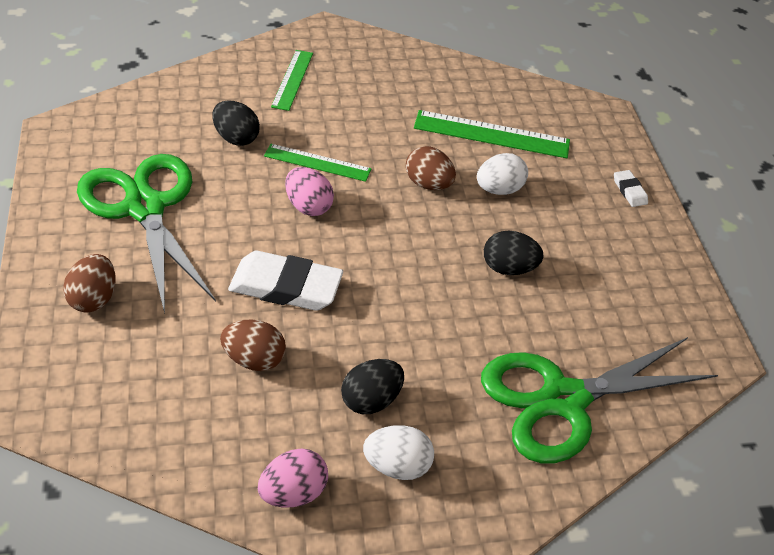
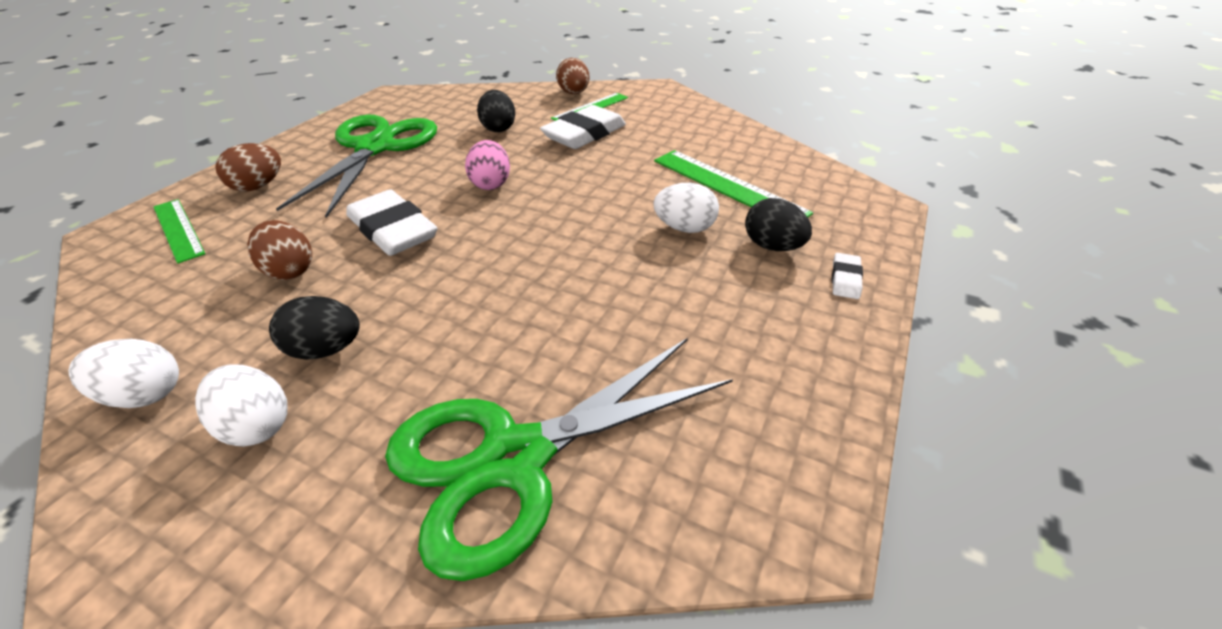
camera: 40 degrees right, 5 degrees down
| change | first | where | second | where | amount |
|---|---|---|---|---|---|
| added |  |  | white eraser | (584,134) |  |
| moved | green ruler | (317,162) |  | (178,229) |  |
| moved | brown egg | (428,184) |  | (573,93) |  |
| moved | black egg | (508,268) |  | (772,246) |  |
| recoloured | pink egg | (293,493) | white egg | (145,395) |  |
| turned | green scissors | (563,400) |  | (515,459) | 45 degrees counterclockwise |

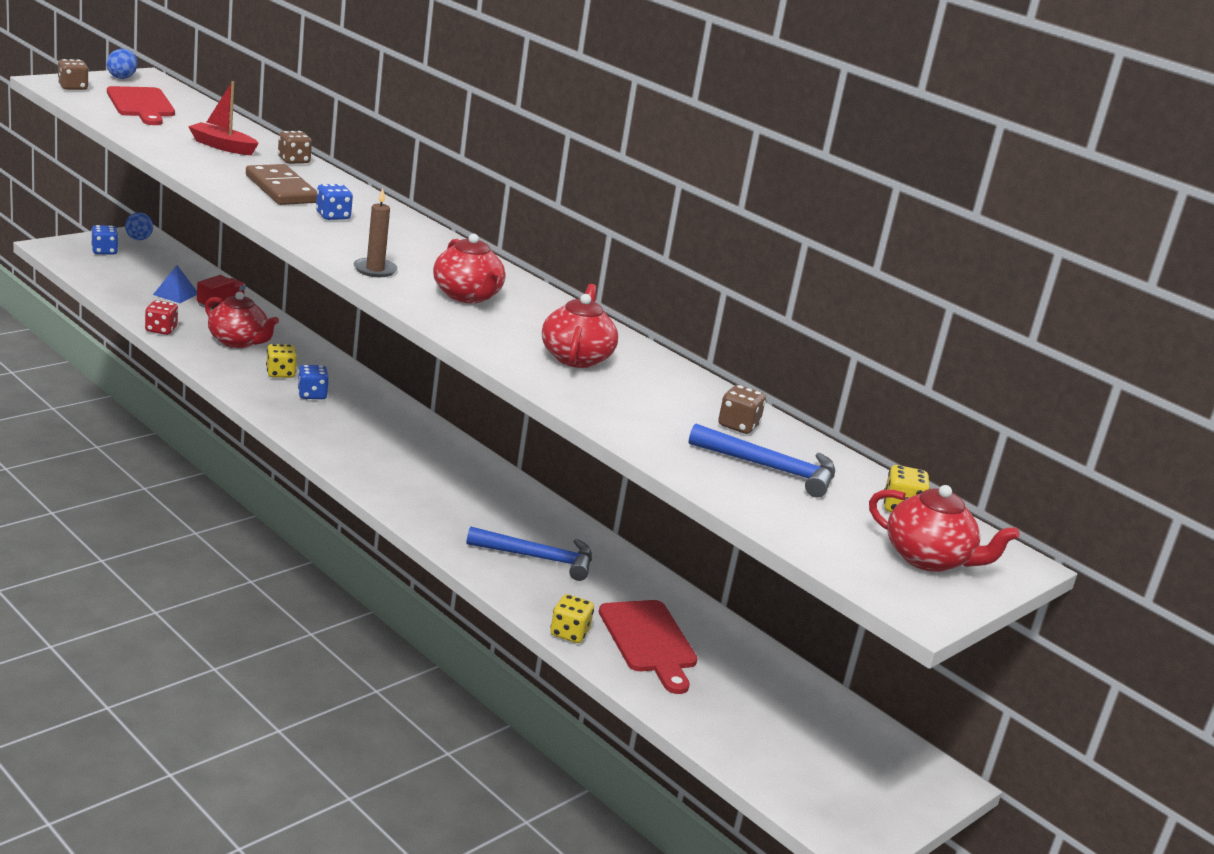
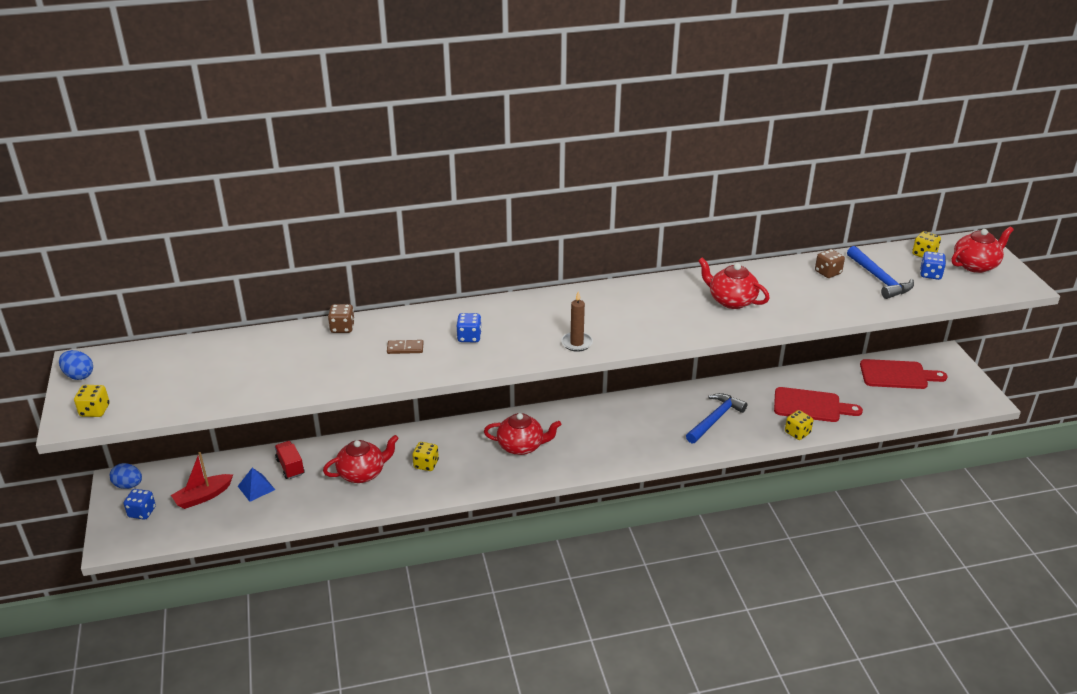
camera: 55 degrees left, 10 degrees up
| change | first | where | second | where | amount |
|---|---|---|---|---|---|
| removed | red dice | (161,330) |  |  |  |
| moved | red cutting board | (141,105) |  | (897,375) |  |
| moved | red boat | (222,146) |  | (203,496) |  |
| moved | blue dice | (312,395) |  | (930,274) |  |
| moved | red teapot | (467,296) |  | (521,446) |  |
| recoloured | brown dice | (73,87) | yellow dice | (95,410) |  |
| turned | blue hammer | (770,468) |  | (879,279) | 105 degrees clockwise |
| resized | brown domino | (281,189) |  | (405,348) | x0.50 |

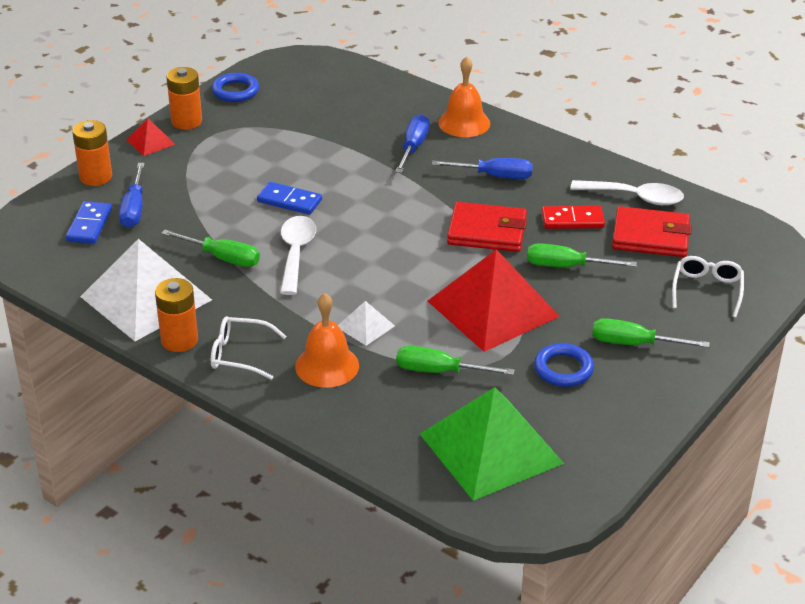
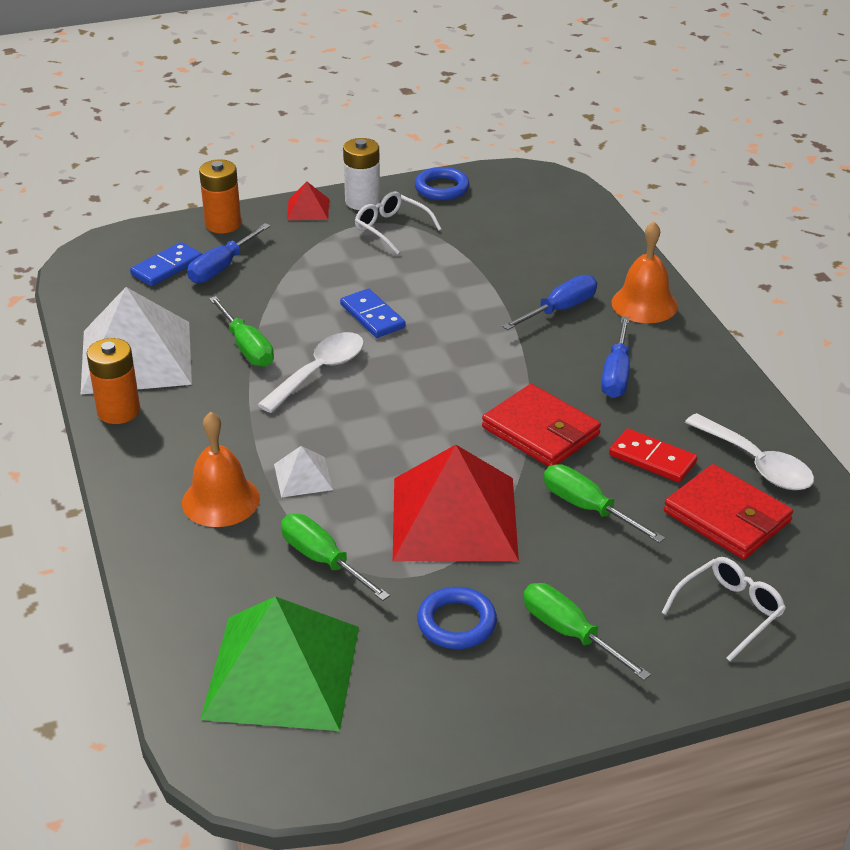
camera: 35 degrees right, 0 degrees up
| change | first | where | second | where | amount |
|---|---|---|---|---|---|
| moved | white glasses | (239,354) |  | (391,228) |  |
| recoloured | orange battery | (186,121) | white battery | (362,201) |  |
| turned | blue screwdriver | (495,176) |  | (616,375) | 60 degrees clockwise |

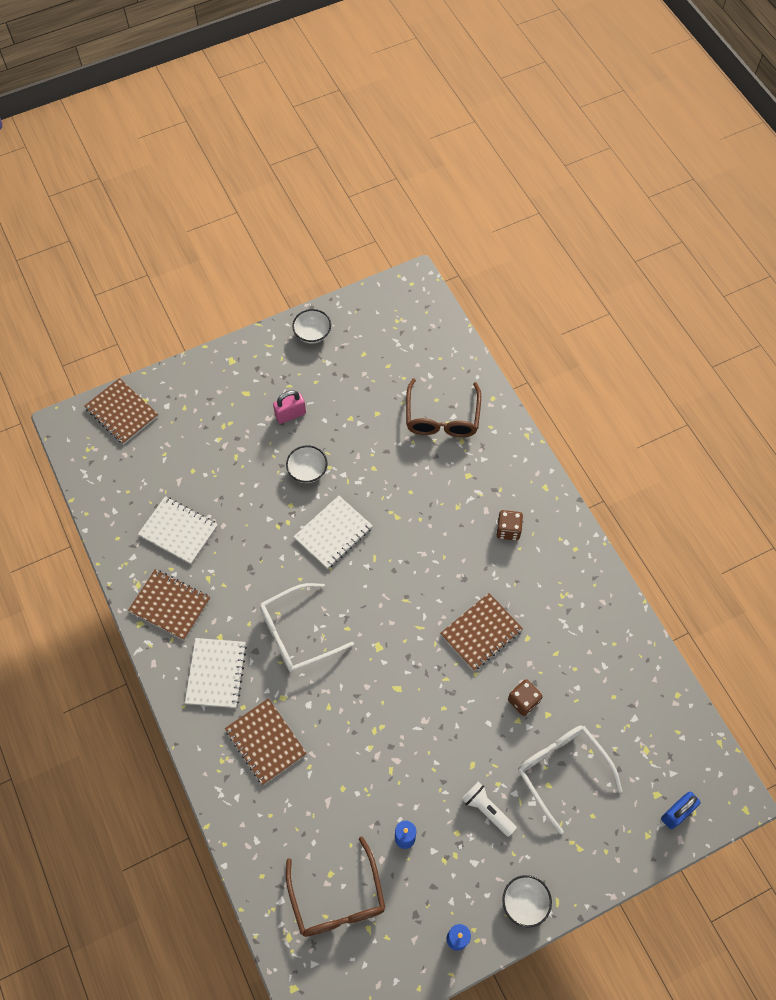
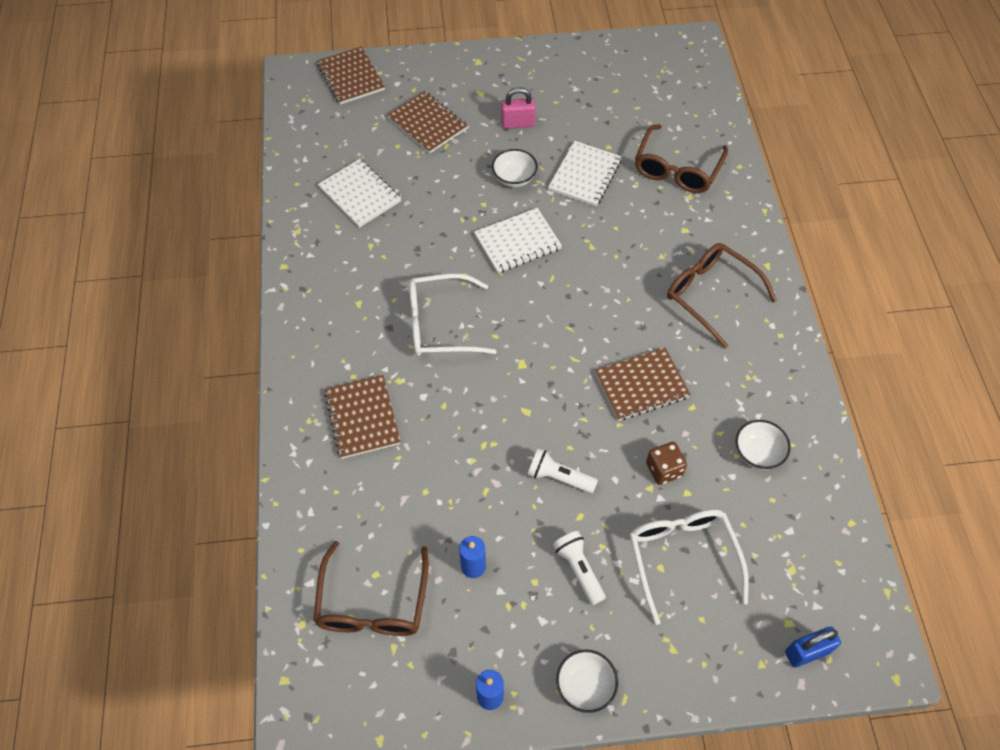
camera: 20 degrees right, 5 degrees down
| change | first | where | second | where | amount |
|---|---|---|---|---|---|
| added |  |  | white flashlight | (559,477) |  |
| moved | brown notebook | (170,605) |  | (427,124) |  |
| moved | white notebook | (216,673) |  | (585,175) |  |
| moved | white bowl | (312,334) |  | (758,453) |  |
| replaced | brown dice | (508,530) | brown glasses | (710,294) |  |

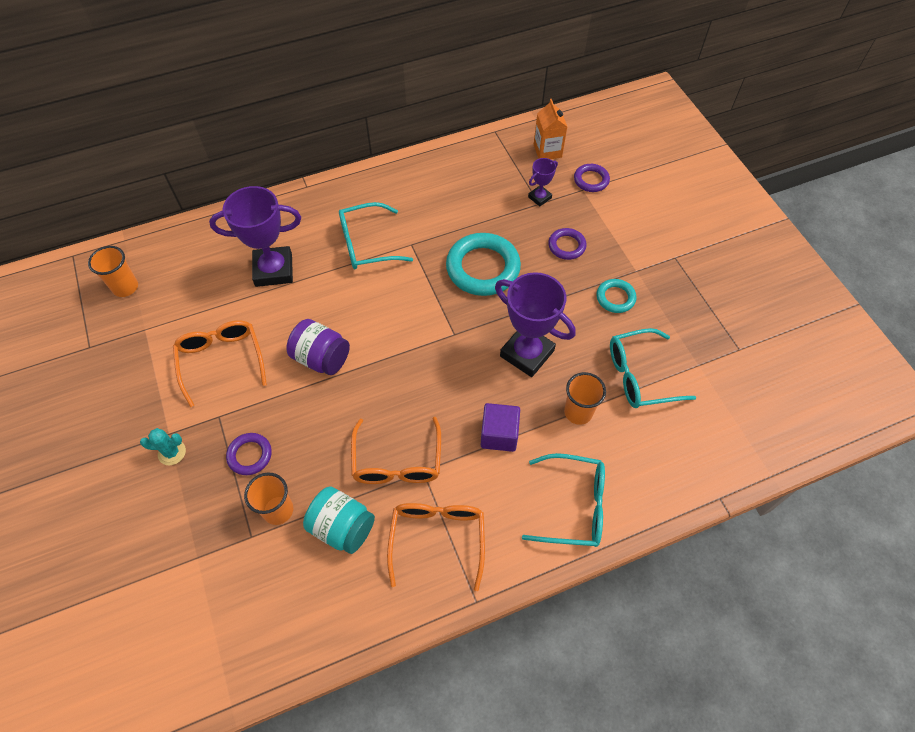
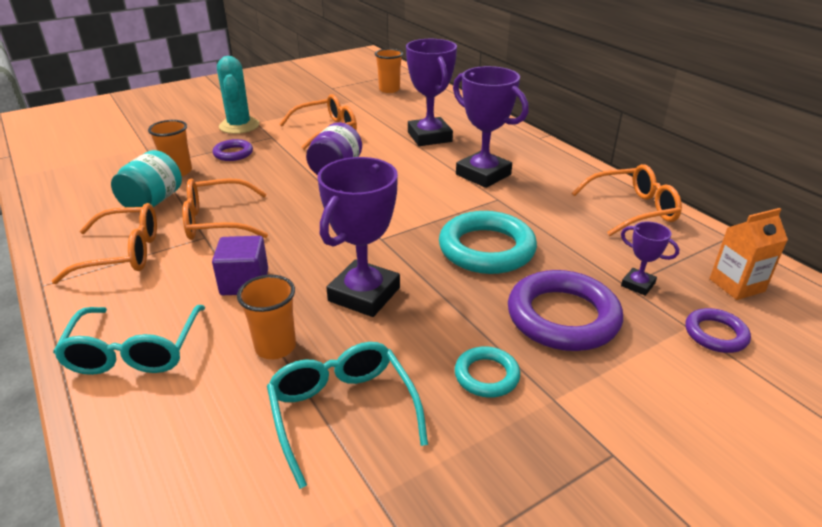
camera: 80 degrees right, 25 degrees down
| change | first | where | second | where | amount |
|---|---|---|---|---|---|
| added |  |  | orange glasses | (633,210) |  |
| replaced | turquoise glasses | (366,244) | purple trophy | (483,175) |  |
| resized | turquoise cactus | (172,452) |  | (239,126) | x1.79 |
| resized | purple ring | (566,246) |  | (562,317) | x1.92 |

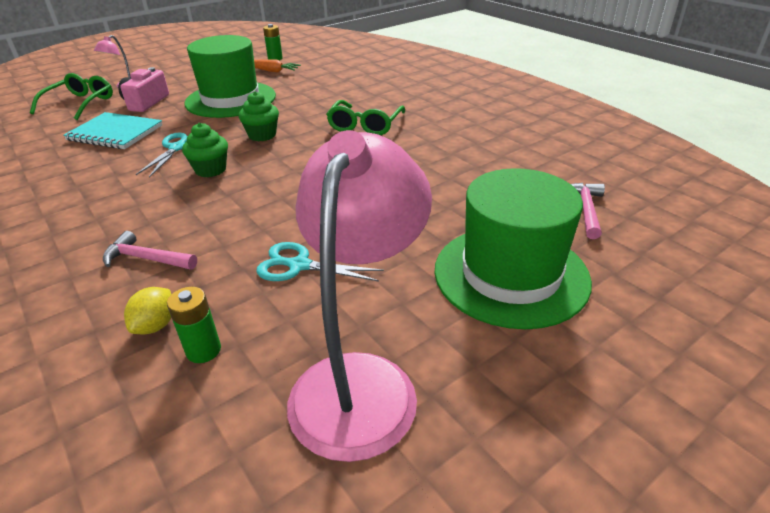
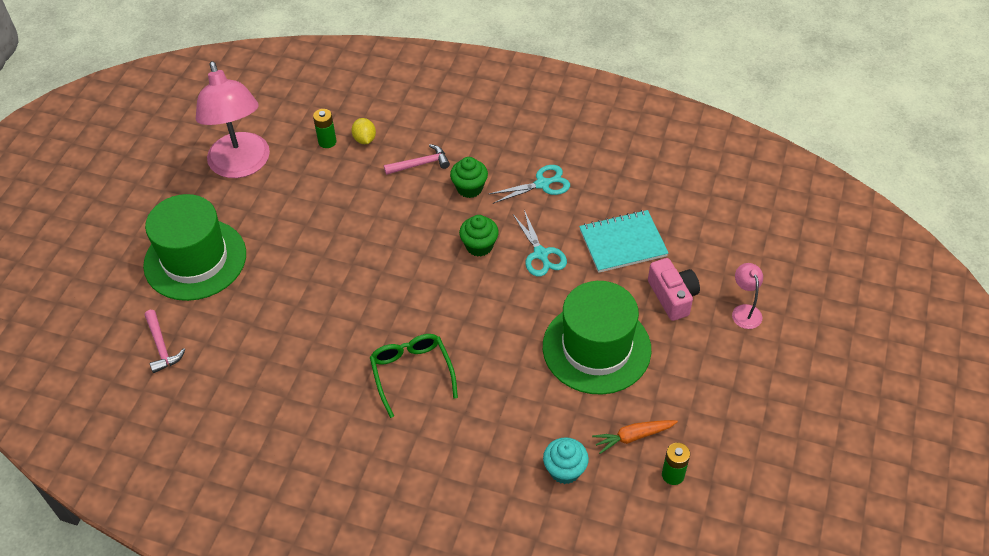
camera: 145 degrees right, 15 degrees up
| change | first | where | second | where | amount |
|---|---|---|---|---|---|
| removed | green glasses | (80,104) |  |  |  |
| added |  |  | turquoise cupcake | (564,470) |  |
| moved | green cupcake | (262,135) |  | (469,188) |  |
| moved | turquoise scissors | (299,265) |  | (542,184) |  |

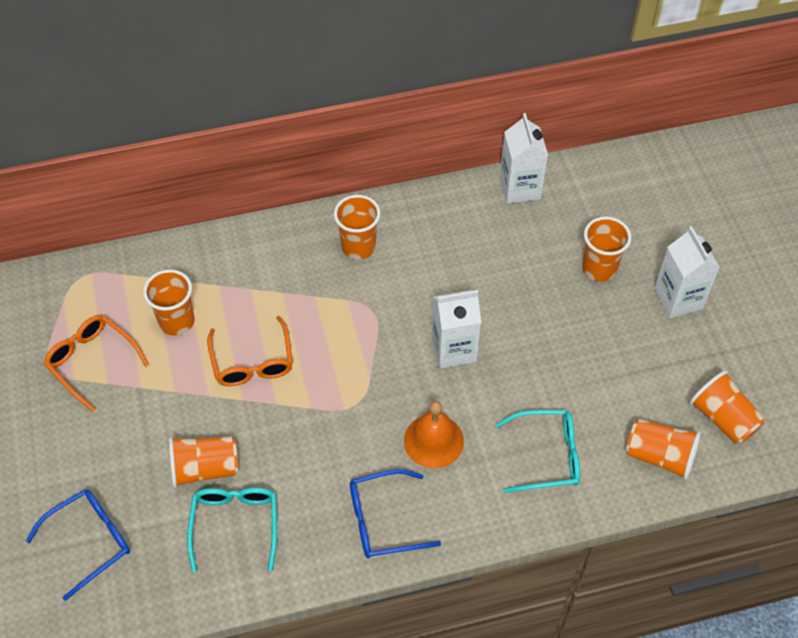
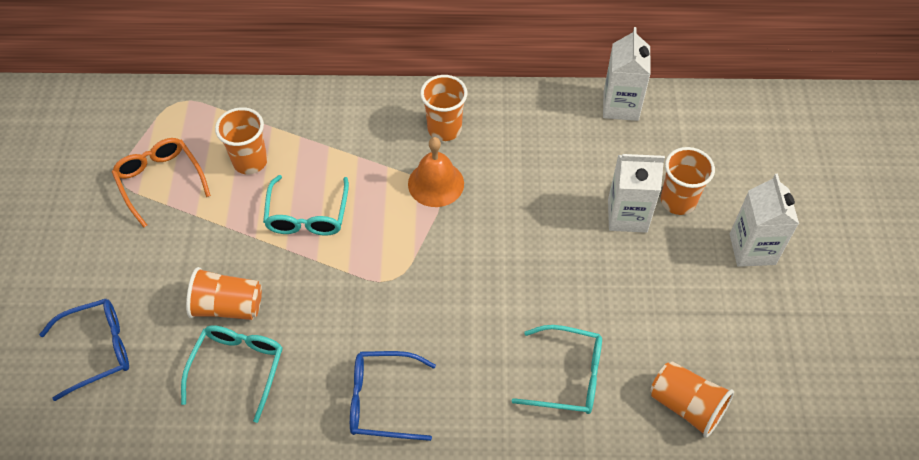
camera: 15 degrees right, 0 degrees up
| change | first | where | second | where | amount |
|---|---|---|---|---|---|
| removed | orange cup | (723,418) |  |  |  |
| moved | orange bell | (433,441) |  | (436,183) |  |
| moved | white carton | (453,349) |  | (627,215) |  |
| recoloured | orange glasses | (252,362) | turquoise glasses | (307,215) |  |

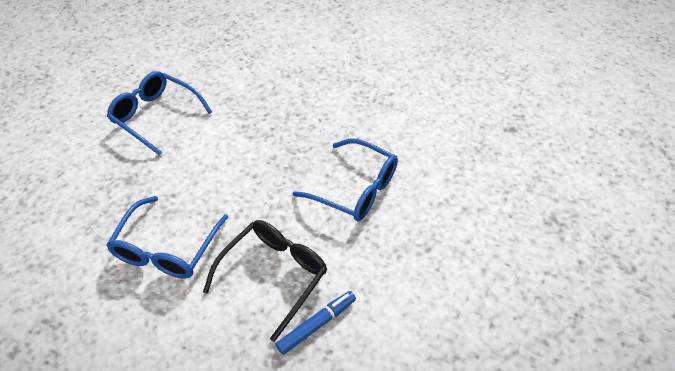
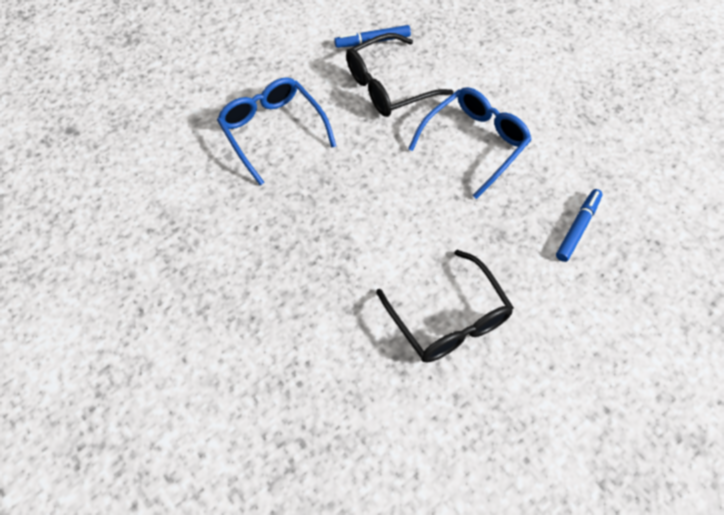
camera: 155 degrees left, 10 degrees up
| change | first | where | second | where | amount |
|---|---|---|---|---|---|
| added |  |  | blue marker | (577,228) |  |
| recoloured | blue glasses | (156,116) | black glasses | (449,319) |  |

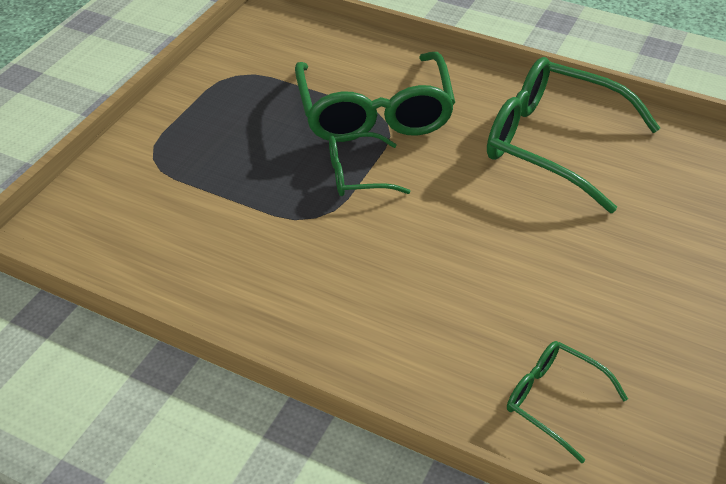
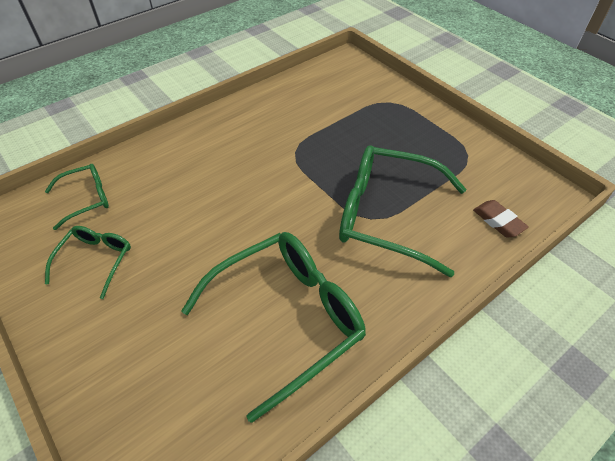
camera: 115 degrees right, 5 degrees up
| change | first | where | second | where | amount |
|---|---|---|---|---|---|
| added |  |  | brown eraser | (498,221) |  |
| moved | green glasses | (357,174) |  | (96,260) |  |

